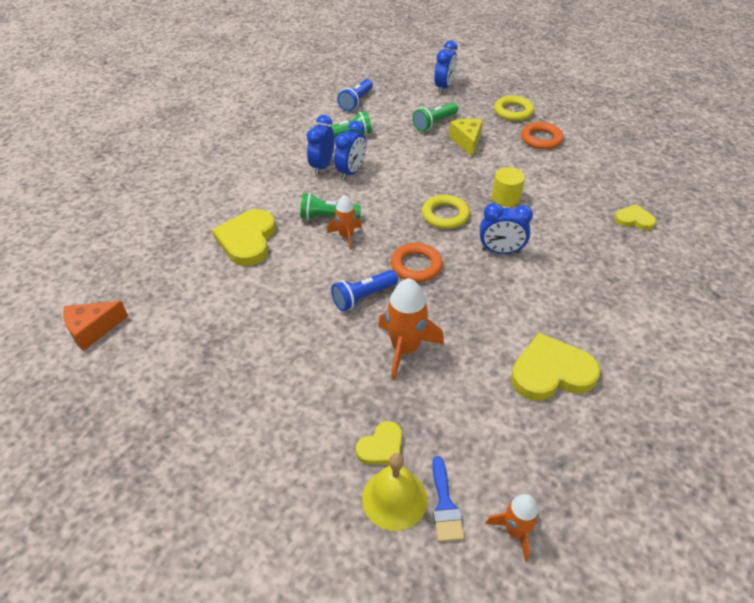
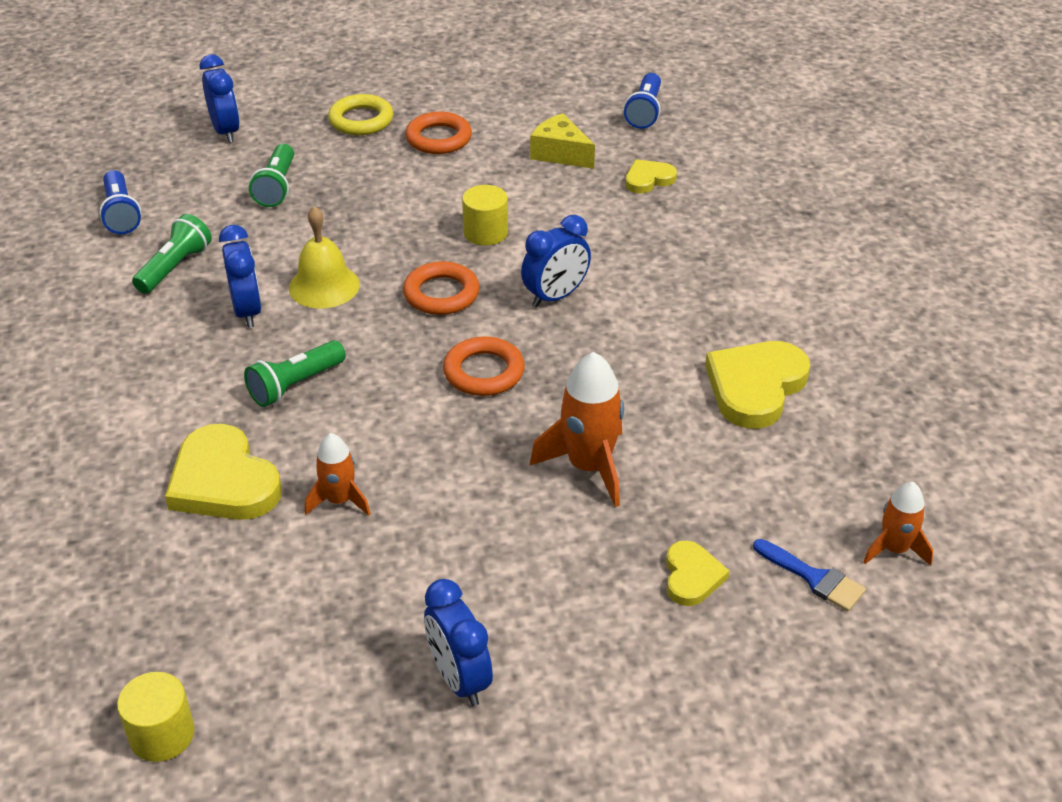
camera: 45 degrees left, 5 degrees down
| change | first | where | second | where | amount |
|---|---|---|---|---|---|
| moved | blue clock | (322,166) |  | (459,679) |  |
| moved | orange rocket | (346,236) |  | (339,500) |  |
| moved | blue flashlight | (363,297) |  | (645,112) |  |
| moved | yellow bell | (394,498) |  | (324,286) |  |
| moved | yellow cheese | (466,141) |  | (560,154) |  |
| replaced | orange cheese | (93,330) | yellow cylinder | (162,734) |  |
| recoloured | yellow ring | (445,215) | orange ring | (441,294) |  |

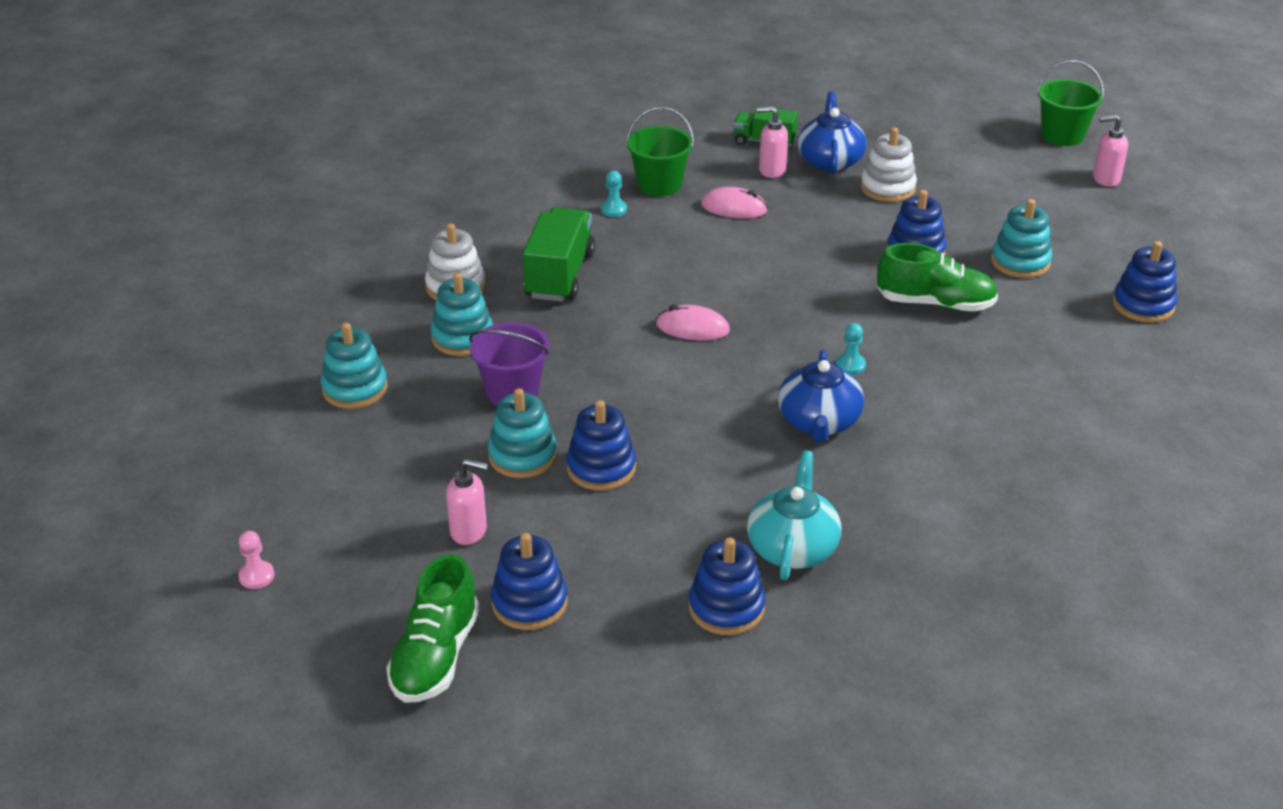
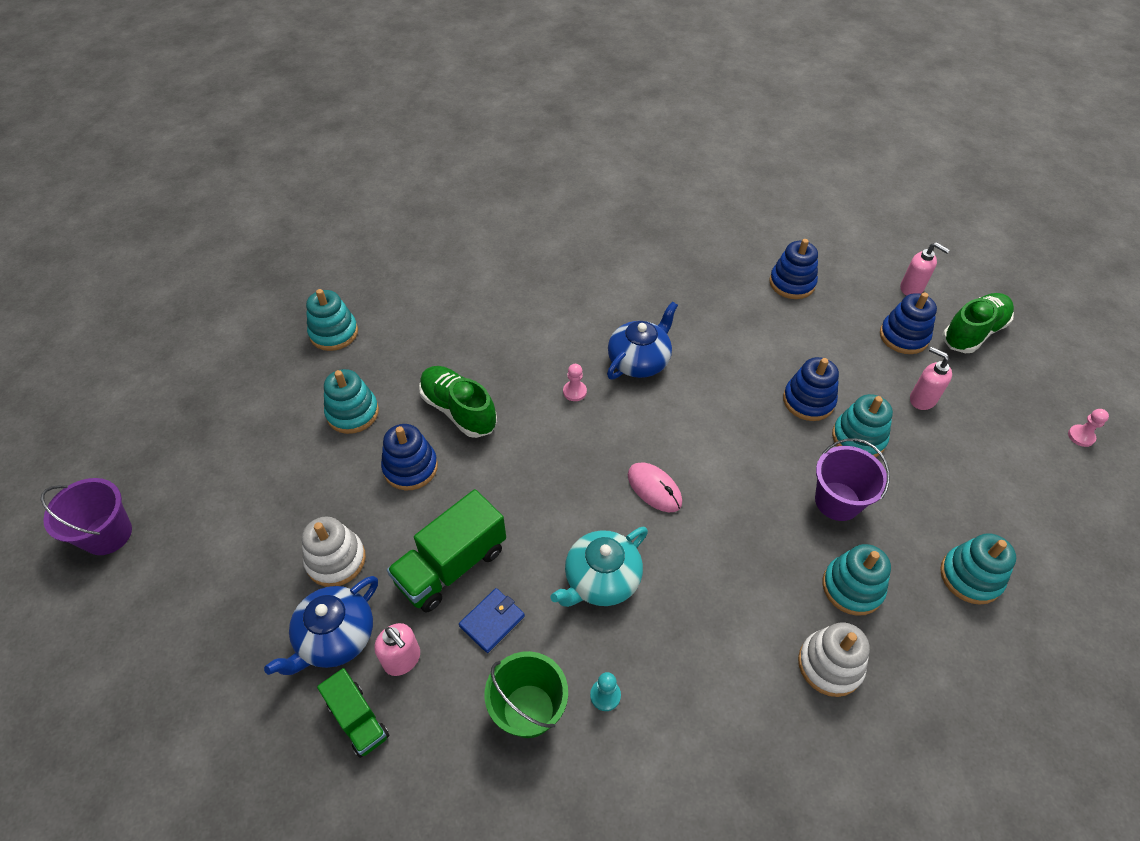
camera: 145 degrees left, 15 degrees up
| change | first | where | second | where | amount |
|---|---|---|---|---|---|
| moved | green truck | (560,275) |  | (451,565) |  |
| moved | turquoise teapot | (792,547) |  | (601,580) |  |
| moved | pink soap dispenser | (1105,179) |  | (912,288) |  |
| replaced | pink mouse | (734,208) | blue wallet | (492,621) |  |
| recoloured | turquoise pawn | (850,365) | pink pawn | (574,391) |  |
| recoloured | green bucket | (1062,135) | purple bucket | (107,534) |  |
| recoloured | blue stacking toy | (1143,305) | turquoise stacking toy | (334,333) |  |

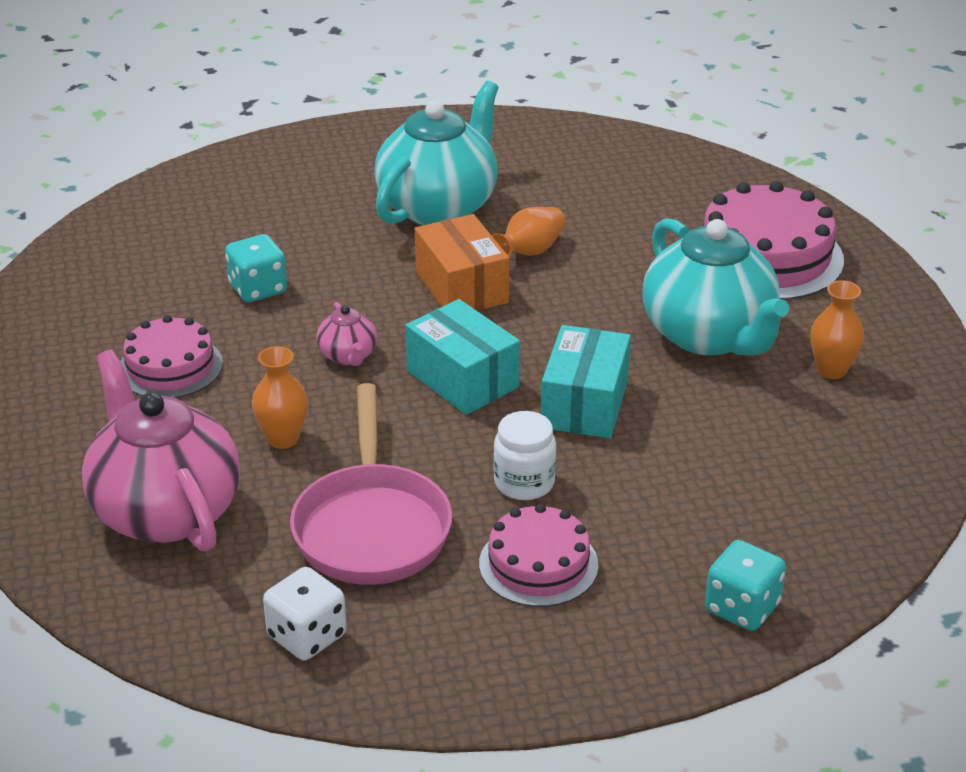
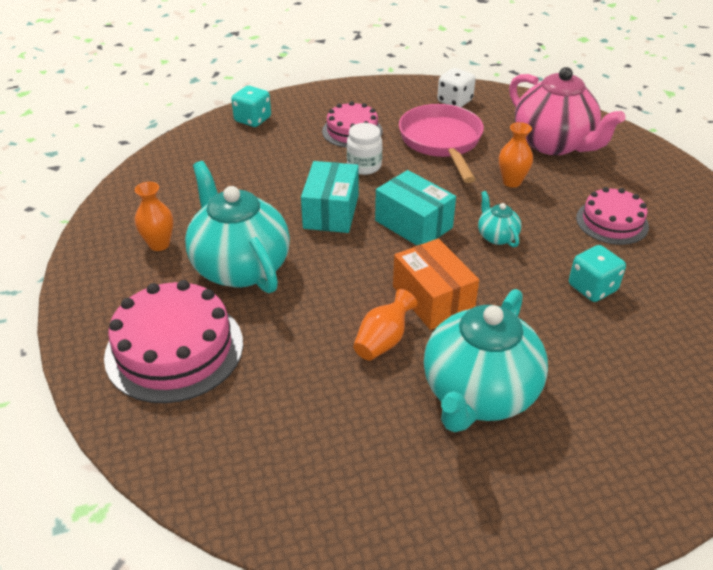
camera: 175 degrees right, 5 degrees up
| change | first | where | second | where | amount |
|---|---|---|---|---|---|
| recoloured | pink teapot | (348,356) | turquoise teapot | (496,236) |  |

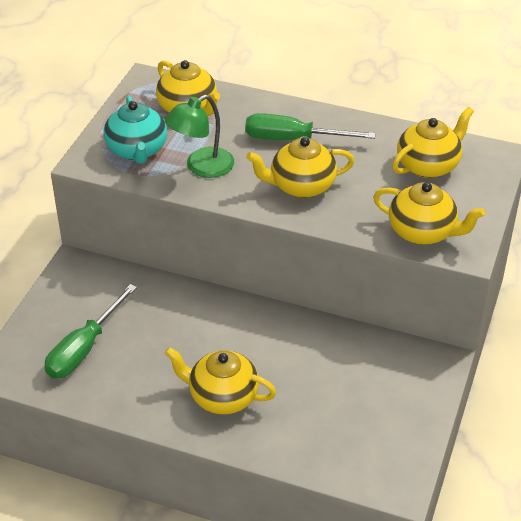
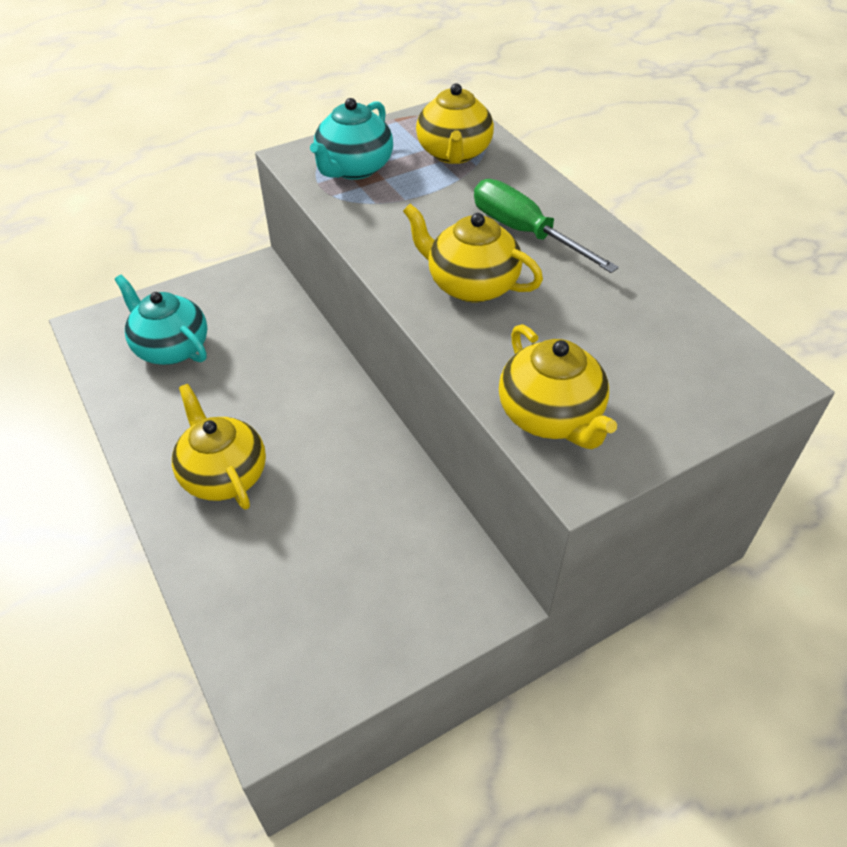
camera: 40 degrees right, 5 degrees up
| change | first | where | second | where | amount |
|---|---|---|---|---|---|
| removed | green lamp | (201,167) |  |  |  |
| removed | yellow teapot | (428,165) |  |  |  |
| replaced | green screwdriver | (84,348) | turquoise teapot | (171,348) |  |

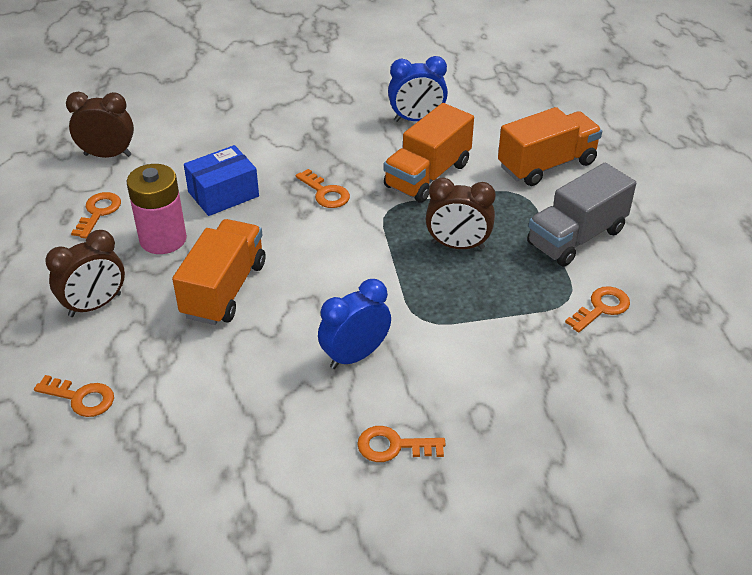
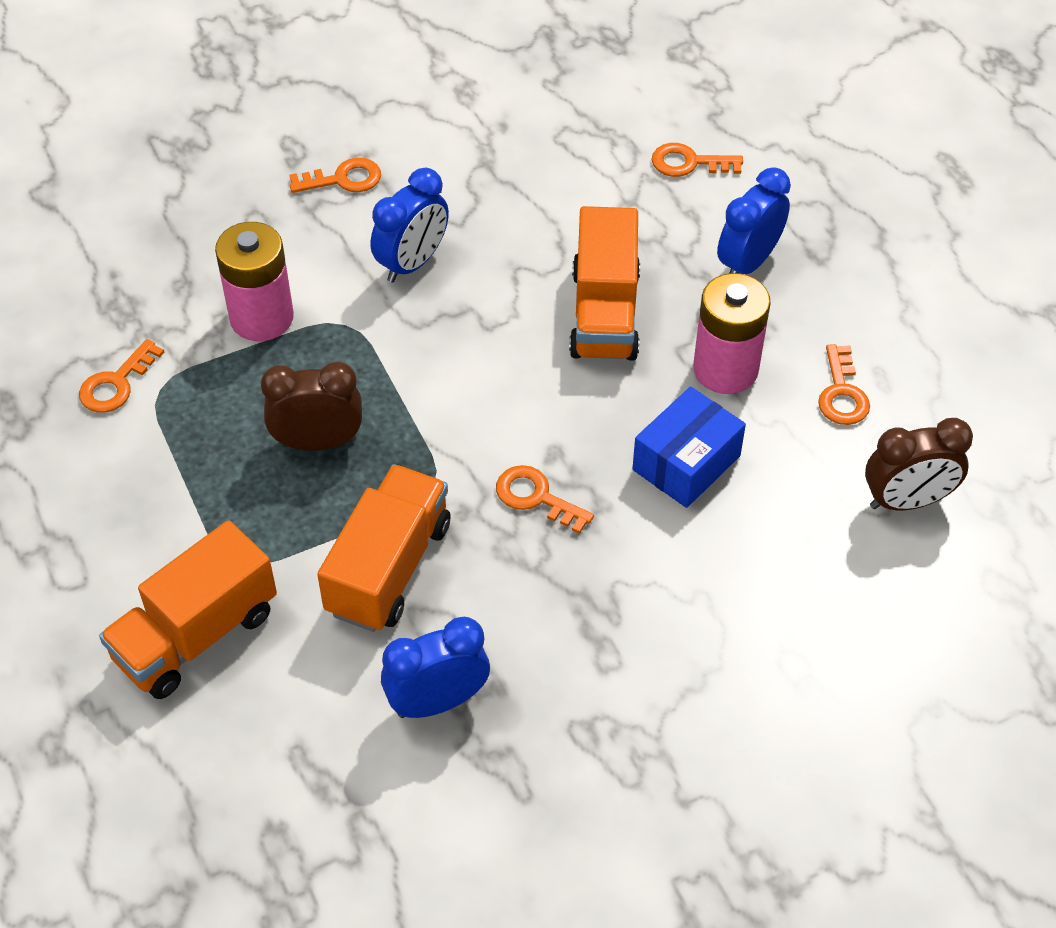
camera: 165 degrees right, 10 degrees up
| change | first | where | second | where | amount |
|---|---|---|---|---|---|
| removed | grey truck | (576,237) |  |  |  |
| added |  |  | pink battery | (261,317) |  |
| recoloured | brown clock | (95,305) | blue clock | (748,262) |  |

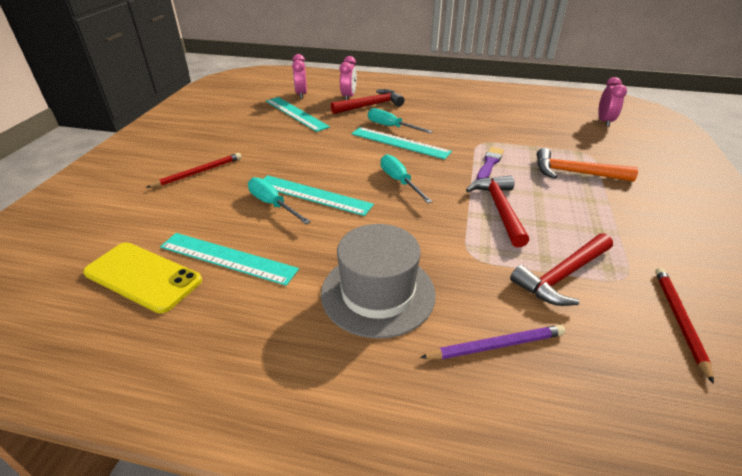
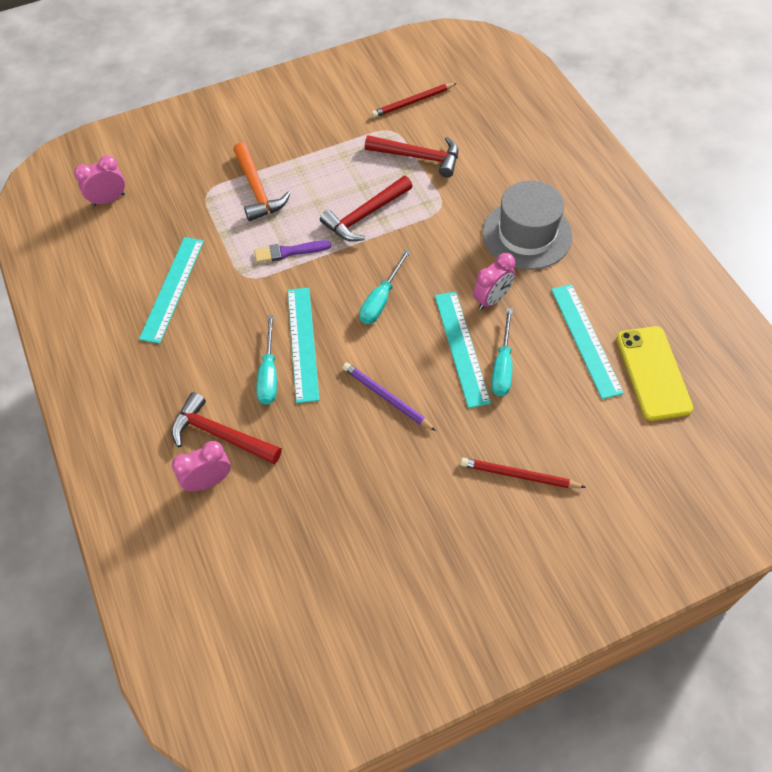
camera: 125 degrees left, 20 degrees up
| change | first | where | second | where | amount |
|---|---|---|---|---|---|
| moved | turquoise ruler | (296,113) |  | (172,288) |  |
| moved | pink clock | (301,94) |  | (492,299) |  |
| moved | purple pencil | (495,345) |  | (386,398) |  |

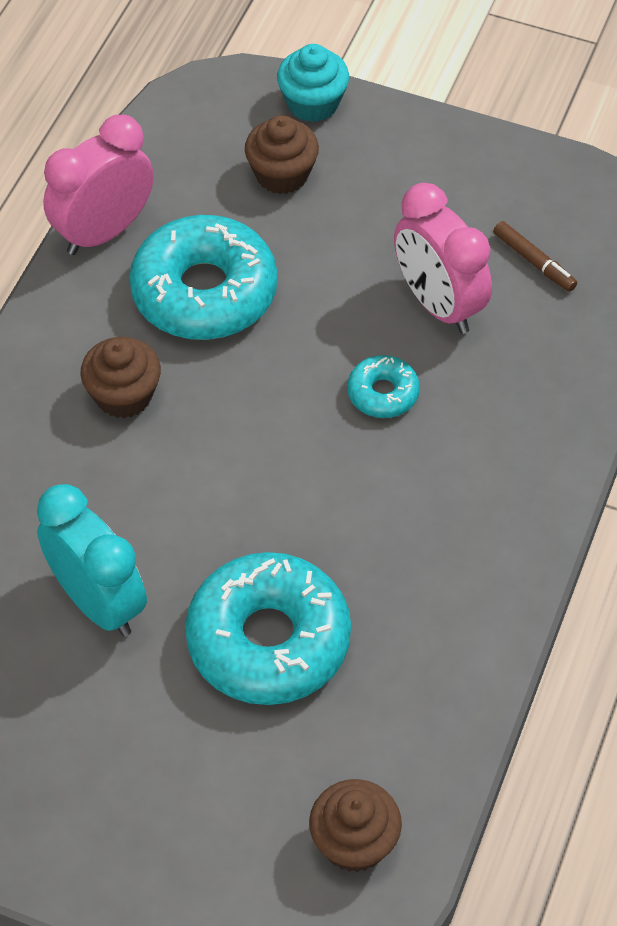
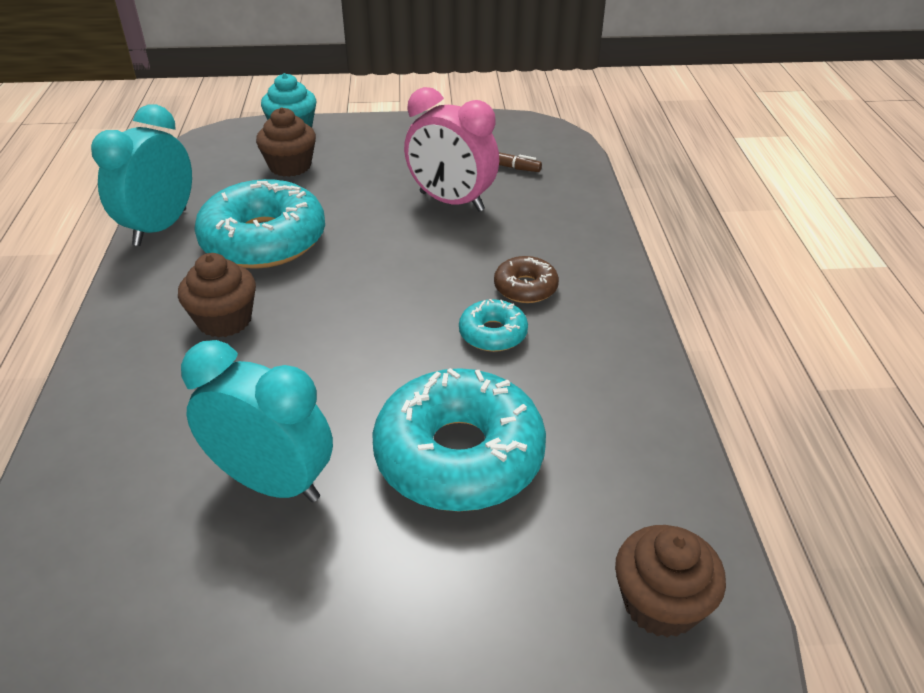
camera: 25 degrees left, 15 degrees down
| change | first | where | second | where | amount |
|---|---|---|---|---|---|
| added |  |  | brown donut | (525,288) |  |
| moved | turquoise donut | (383,393) |  | (493,334) |  |
| recoloured | pink clock | (104,231) | turquoise clock | (160,227) |  |

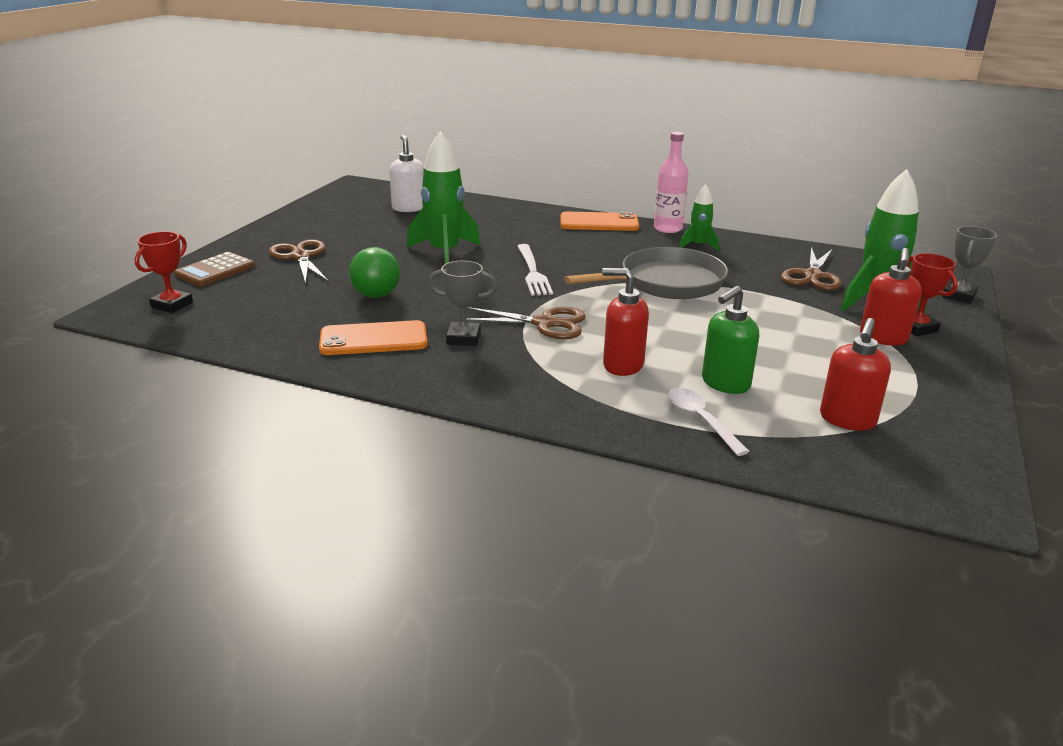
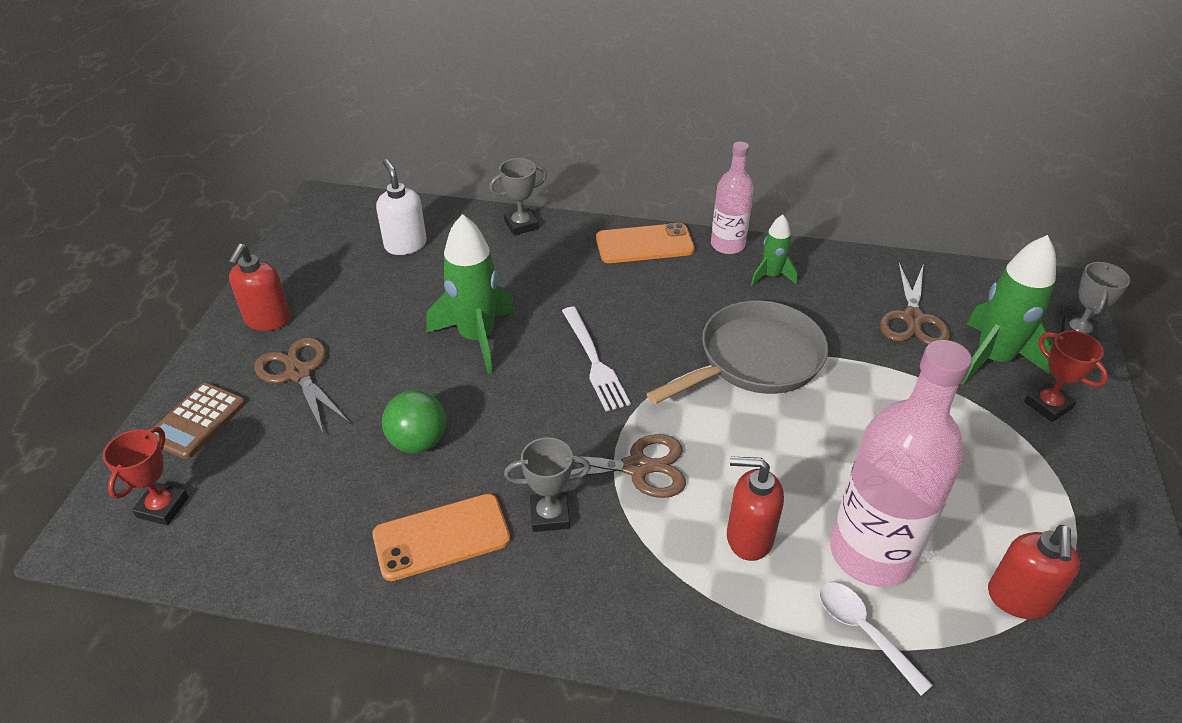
camera: 10 degrees left, 15 degrees up
| change | first | where | second | where | amount |
|---|---|---|---|---|---|
| added |  |  | grey trophy | (521,225) |  |
| moved | red soap dispenser | (883,338) |  | (267,320) |  |
| replaced | green soap dispenser | (725,383) | pink bottle | (871,553) |  |

